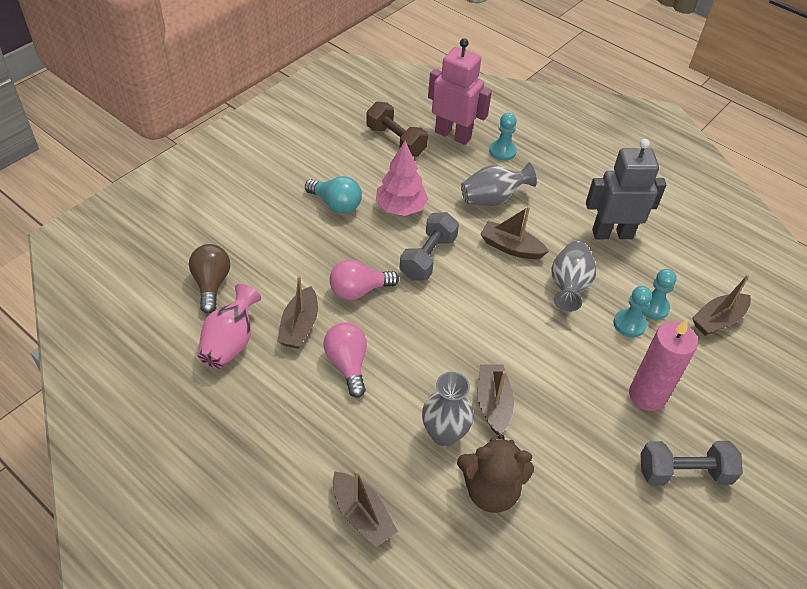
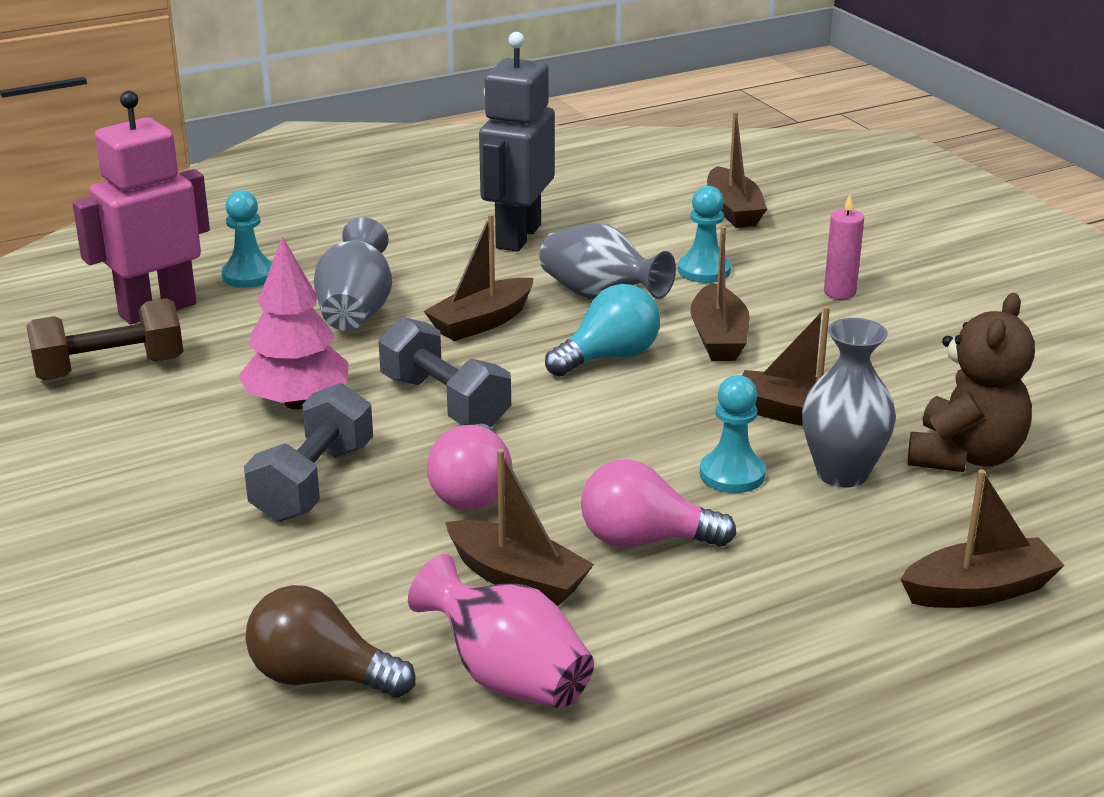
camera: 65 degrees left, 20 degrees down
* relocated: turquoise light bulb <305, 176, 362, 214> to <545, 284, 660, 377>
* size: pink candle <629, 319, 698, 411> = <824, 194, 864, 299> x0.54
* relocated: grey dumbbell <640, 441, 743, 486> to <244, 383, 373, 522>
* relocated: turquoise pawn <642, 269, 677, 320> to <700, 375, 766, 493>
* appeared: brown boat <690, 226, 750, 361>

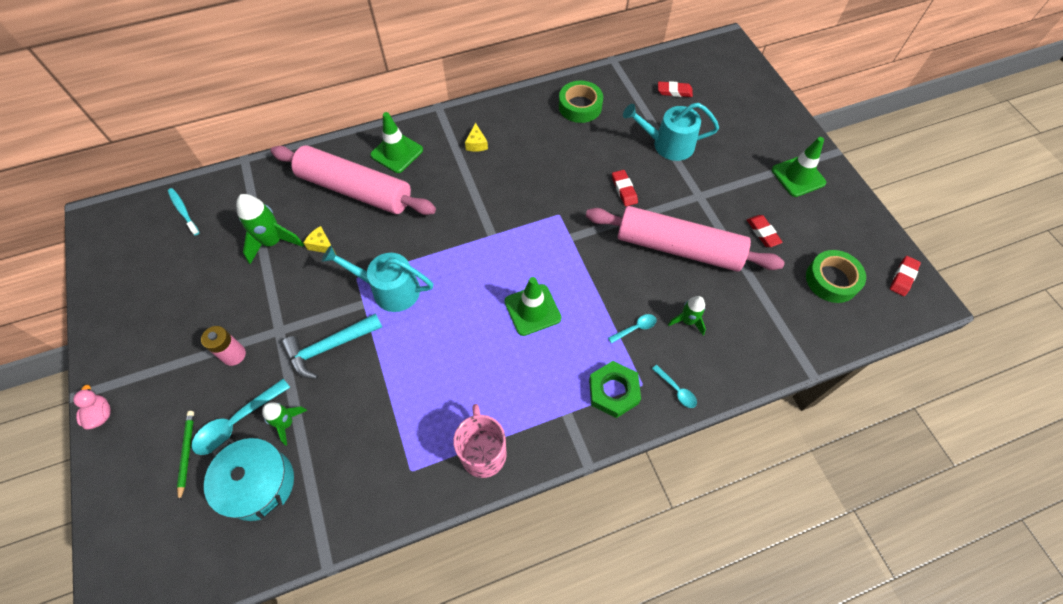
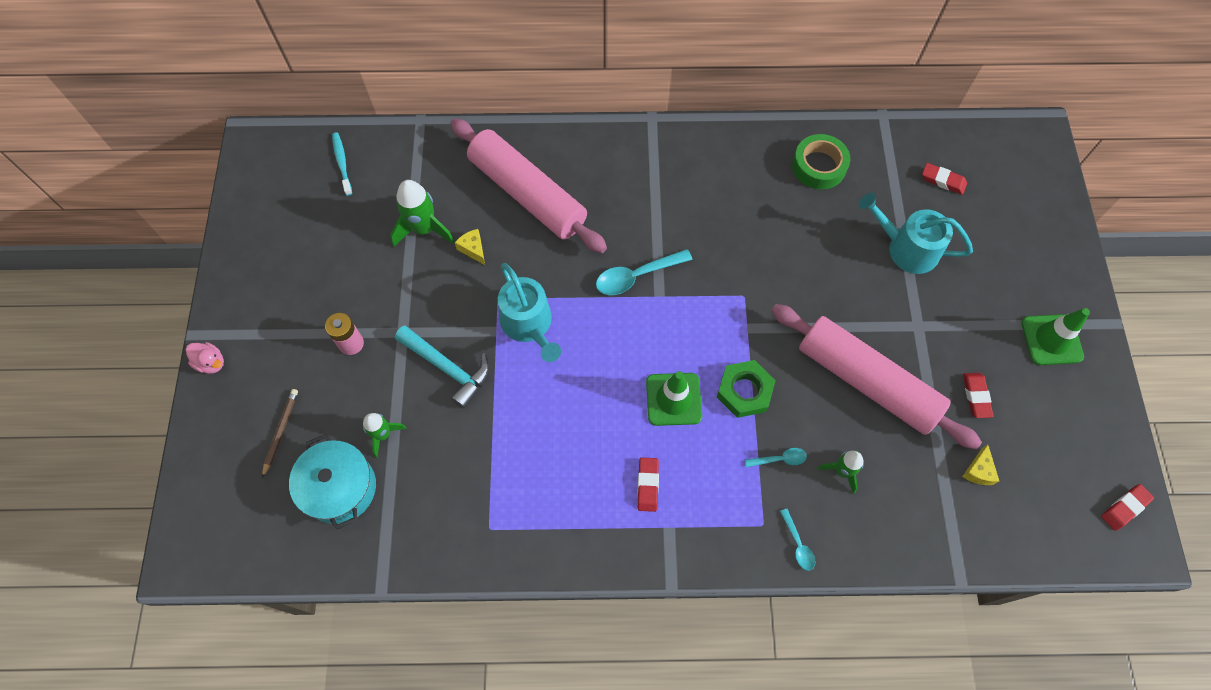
camera: 20 degrees right, 5 degrees up
* spun: pink duck <73, 385, 111, 430> = <186, 342, 224, 374> 120 degrees clockwise
* colour: green pencil <177, 411, 194, 502> to brown pencil <262, 389, 298, 478>
* relocated: turquoise spoon <192, 379, 290, 455> to <596, 249, 692, 295>
* spun: turquoise hammer <281, 313, 382, 379> = <395, 325, 489, 409> 135 degrees counterclockwise
* spun: turquoise watering can <322, 246, 433, 312> = <498, 263, 561, 362> 150 degrees counterclockwise
* missing: green traffic cone <370, 112, 423, 173>
* missing: pink mug <454, 404, 507, 478>
* relocated: yellow cheese <465, 123, 488, 152> to <962, 444, 999, 485>
* relocated: green nut <589, 361, 641, 418> to <717, 360, 776, 418>
* relocated: red eraser <612, 170, 638, 206> to <638, 458, 659, 512>
* missing: green tape <806, 250, 866, 303>

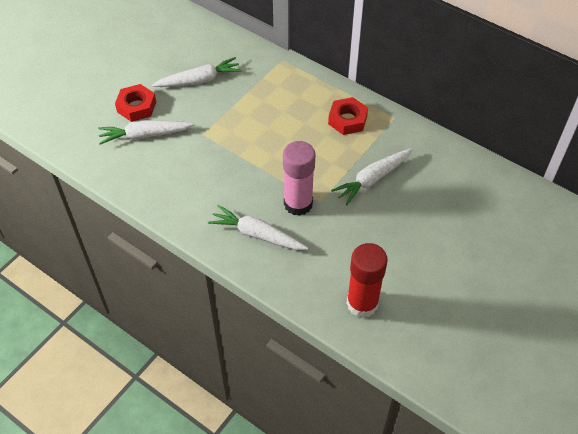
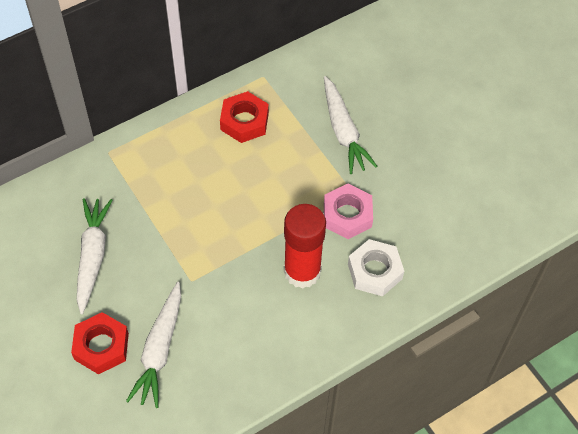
camera: 70 degrees left, 5 degrees up
* exchanged: white carrot <208, 205, 308, 250> to white nut <348, 239, 404, 296>
* exchanged: pink glue stick <283, 141, 316, 216> to pink nut <324, 184, 373, 239>
* relocated: red glue stick <347, 243, 388, 318> to <284, 204, 326, 289>

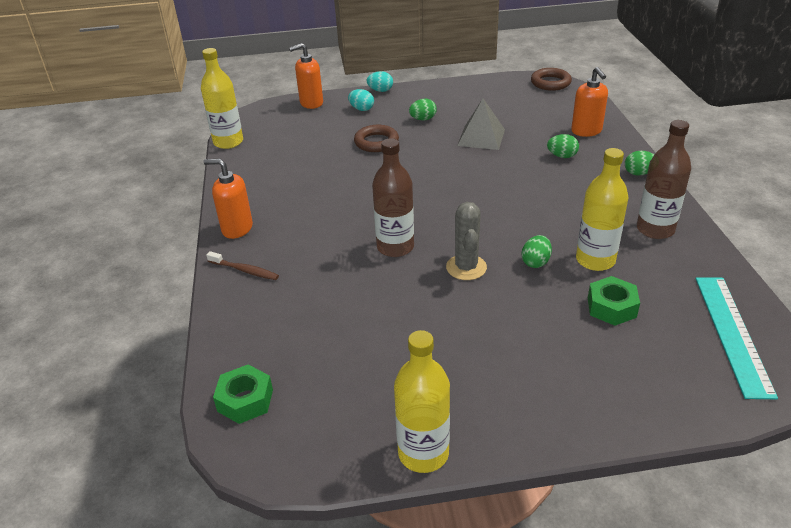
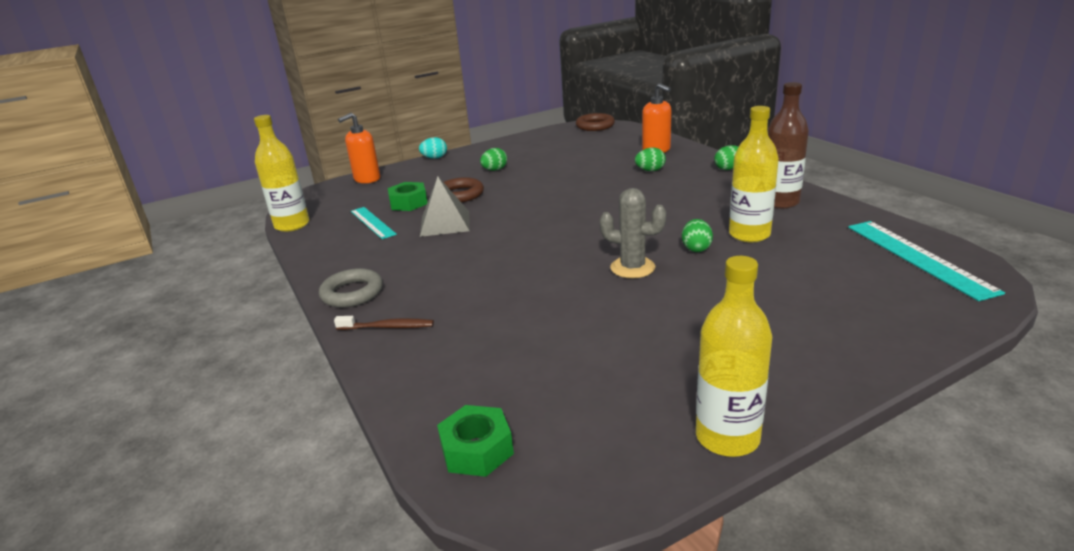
camera: 20 degrees left, 10 degrees down
* exchanged: orange soap dispenser <204, 159, 253, 239> to grey ring <319, 268, 383, 308>
* missing: turquoise egg <348, 89, 374, 111>
* missing: brown bottle <372, 138, 414, 257>
* spun: grey cactus <446, 202, 487, 280> = <599, 188, 666, 278> 45 degrees counterclockwise
* relocated: grey pyramid <457, 99, 505, 150> to <420, 176, 470, 237>
* relocated: green nut <588, 276, 640, 326> to <388, 182, 427, 211>
* appeared: turquoise ruler <351, 207, 397, 239>

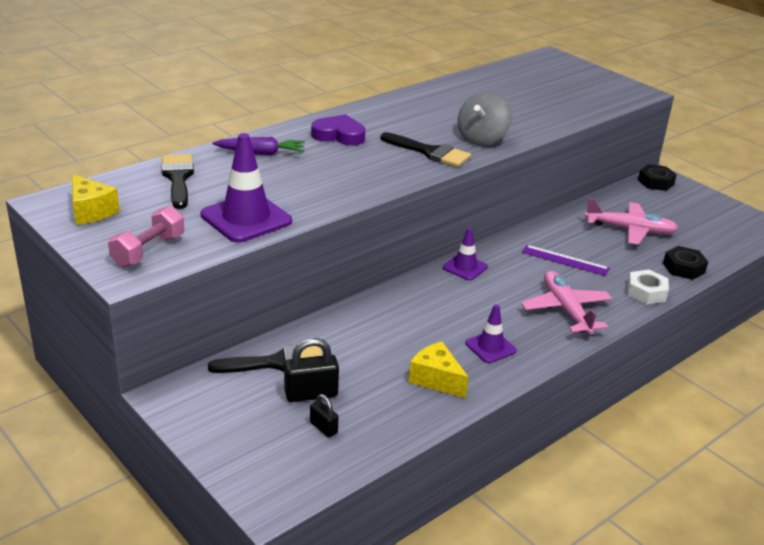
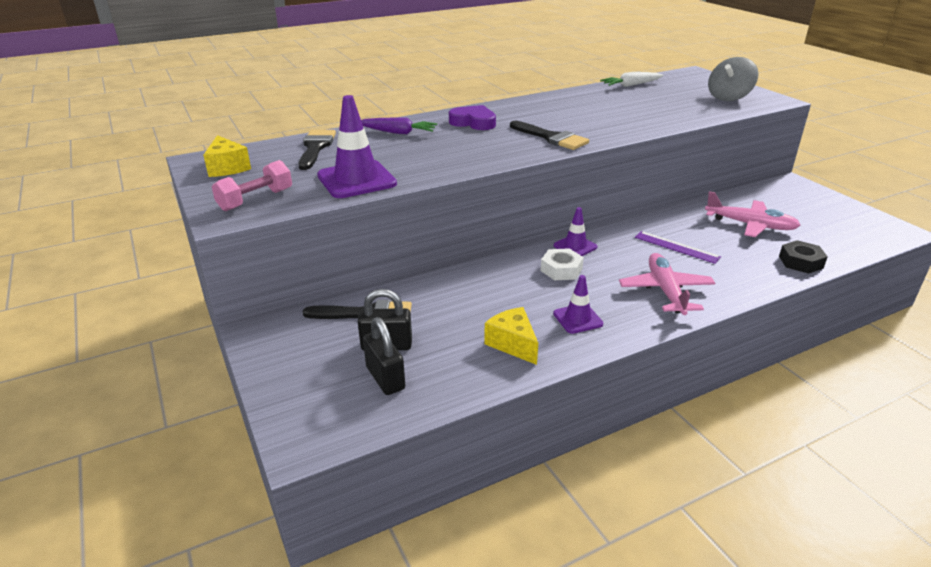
camera: 15 degrees right, 0 degrees up
* size: black padlock <310, 394, 338, 437> = <363, 317, 405, 395> x1.73
* relocated: grey spinning top <457, 91, 513, 145> to <708, 57, 759, 101>
* relocated: white nut <627, 270, 669, 305> to <541, 248, 584, 280>
* missing: black nut <638, 164, 677, 191>
* appeared: white carrot <600, 72, 664, 87>

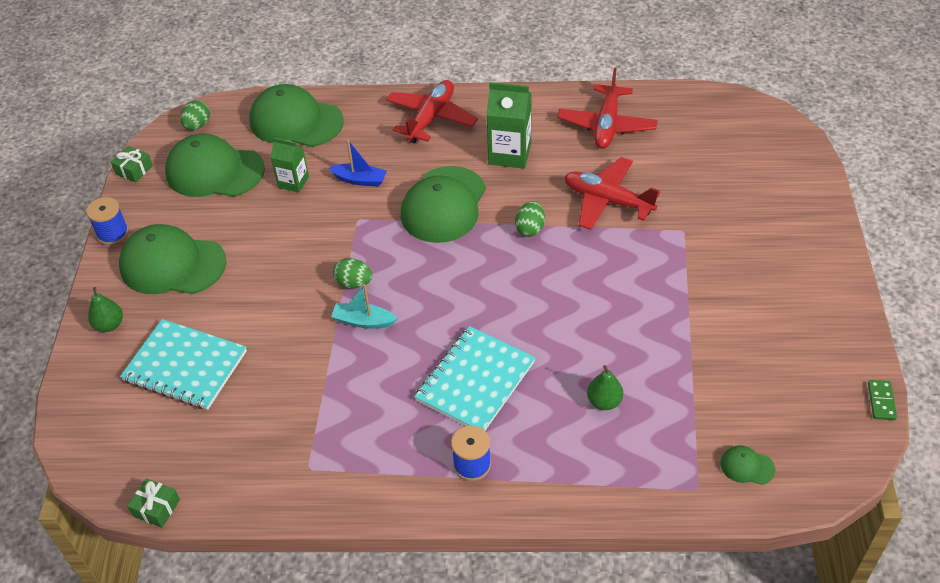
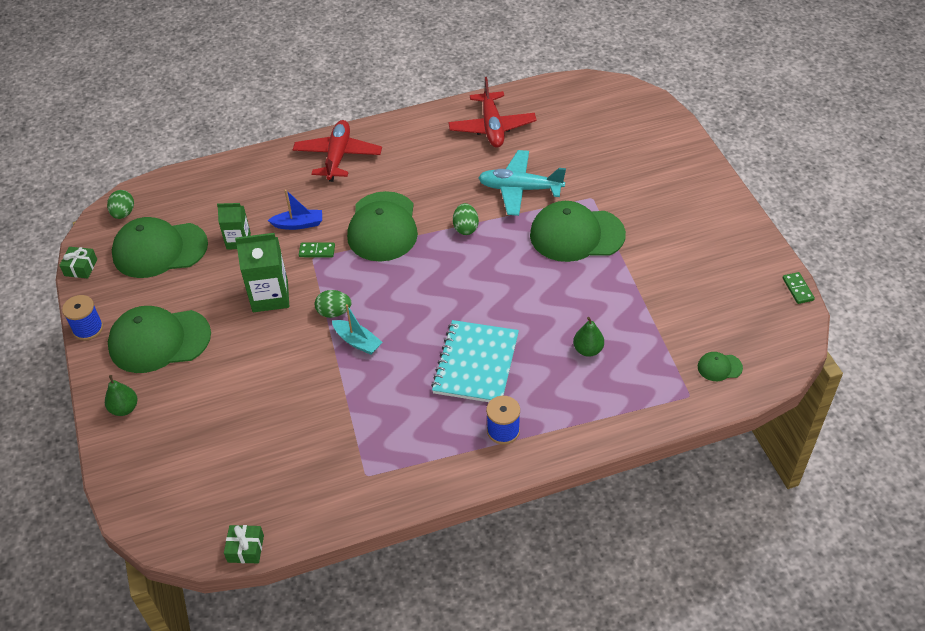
camera: 20 degrees left, 0 degrees up
* missing: turquoise notebook <120, 319, 247, 410>
* relocated: green cap <249, 84, 344, 147> to <530, 201, 626, 262>
* spun: turquoise boat <331, 284, 397, 329> = <332, 304, 383, 355> 135 degrees counterclockwise
* relocated: green carton <486, 82, 532, 169> to <235, 233, 289, 312>
* colour: red plane <564, 157, 660, 230> to turquoise plane <478, 150, 566, 216>
* appeared: green domino <299, 242, 335, 257>

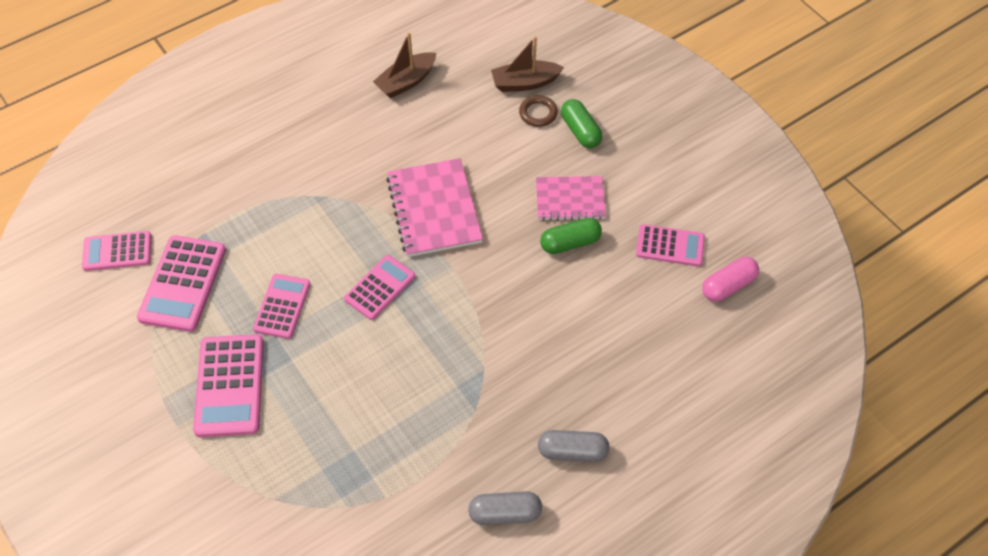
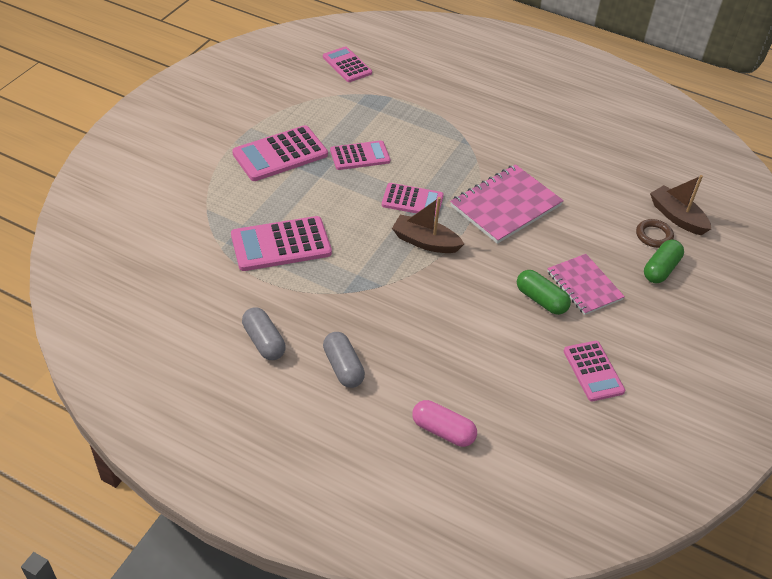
camera: 60 degrees right, 10 degrees down
* relocated: pink calculator <137, 235, 226, 332> to <231, 216, 332, 271>
* relocated: brown boat <373, 32, 436, 98> to <392, 197, 464, 253>
* relocated: pink capsule <702, 257, 759, 302> to <412, 400, 477, 447>

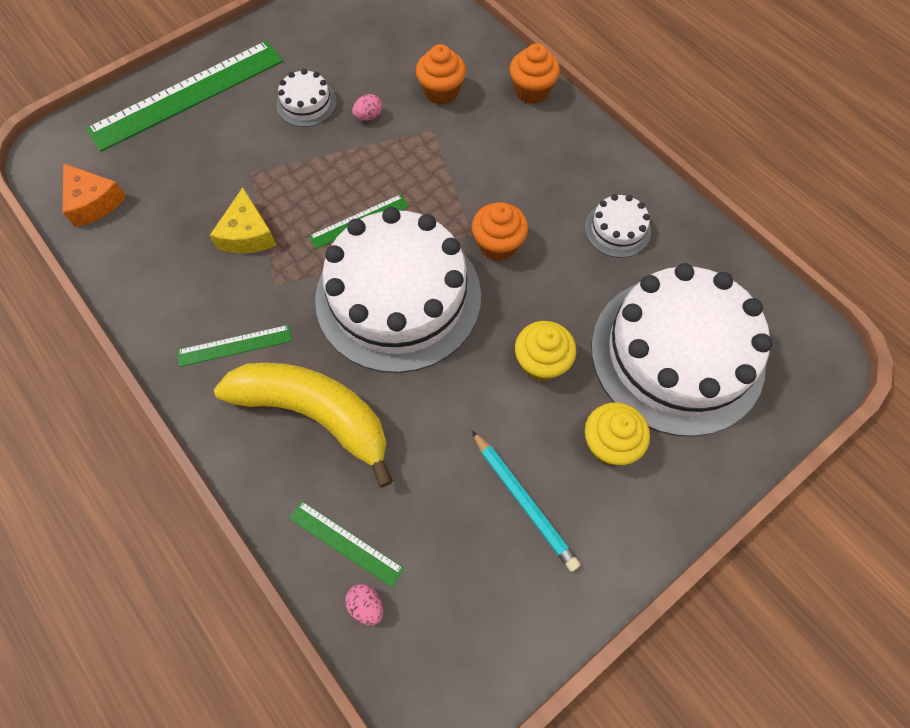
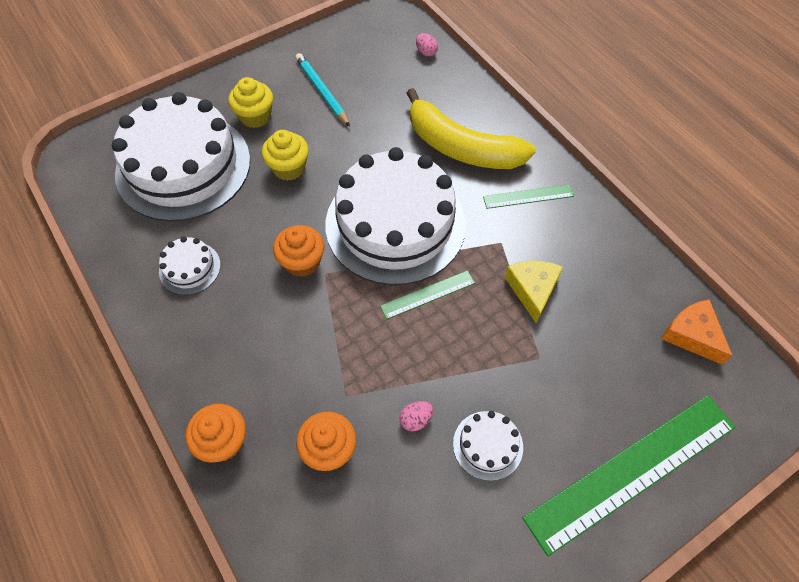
camera: 175 degrees left, 5 degrees down
* missing: green ruler <289, 501, 404, 587>

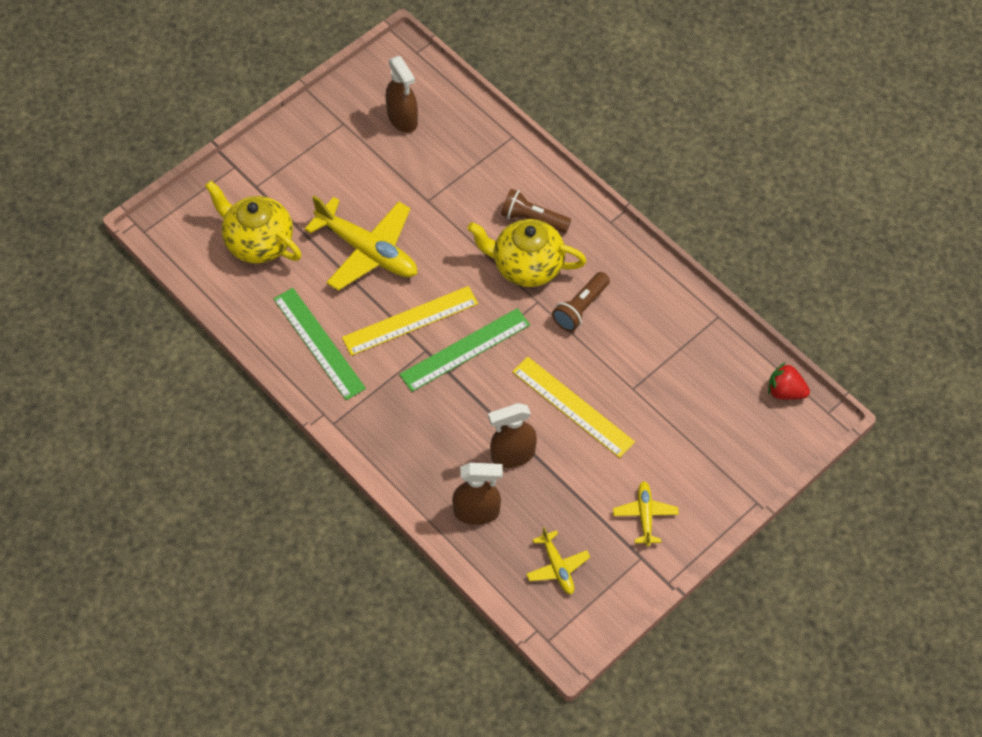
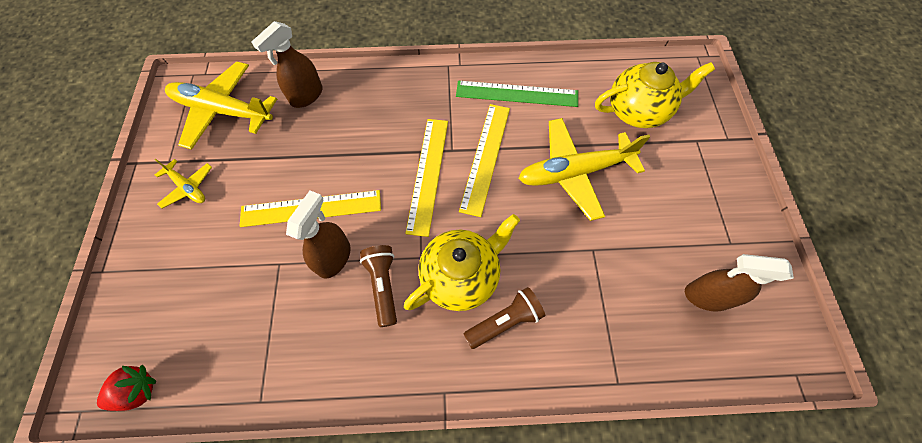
camera: 130 degrees right, 5 degrees up
* colour: green ruler <399, 308, 530, 392> to yellow ruler <405, 119, 448, 237>
* relocated: brown spray bottle <488, 403, 537, 468> to <286, 191, 351, 279>
* size: yellow plane <526, 527, 590, 594> = <165, 61, 277, 150> x1.97

